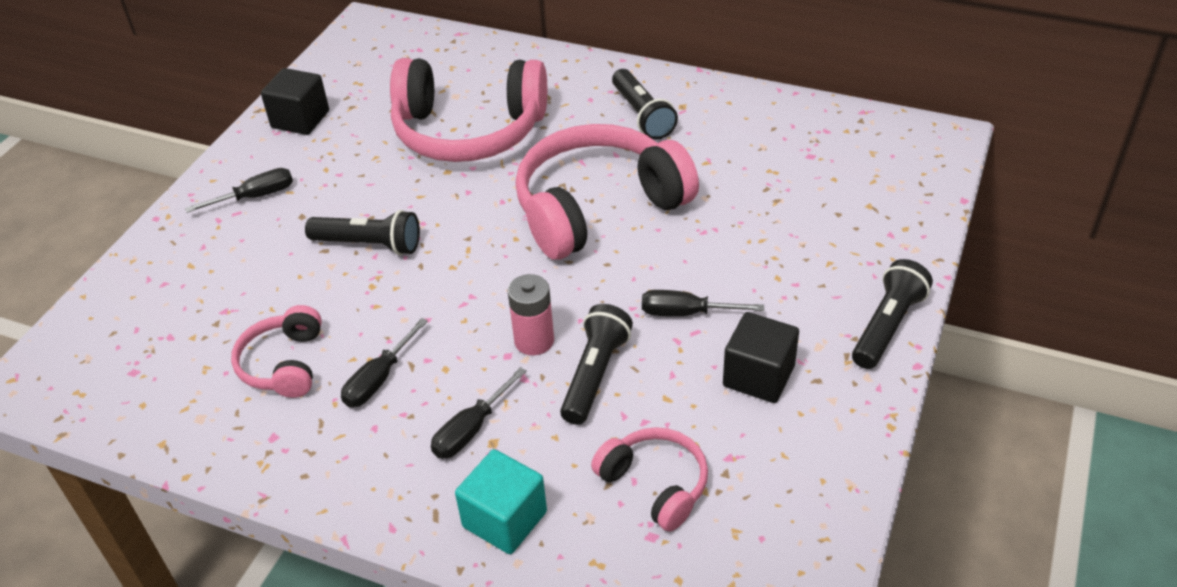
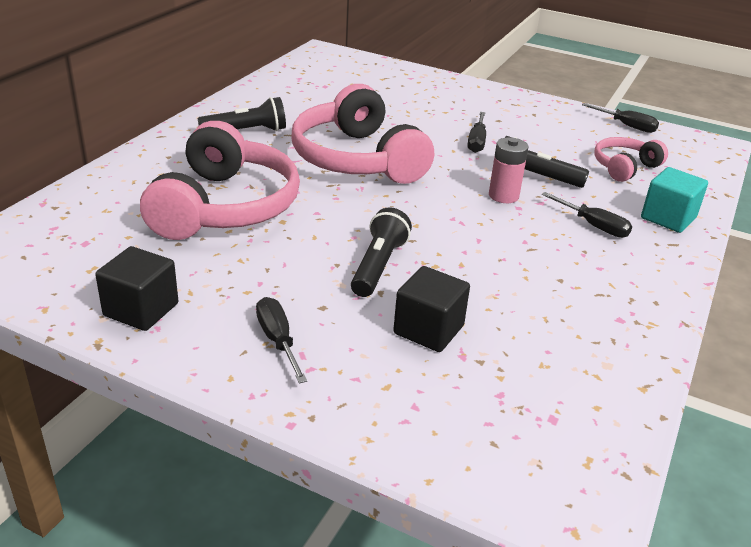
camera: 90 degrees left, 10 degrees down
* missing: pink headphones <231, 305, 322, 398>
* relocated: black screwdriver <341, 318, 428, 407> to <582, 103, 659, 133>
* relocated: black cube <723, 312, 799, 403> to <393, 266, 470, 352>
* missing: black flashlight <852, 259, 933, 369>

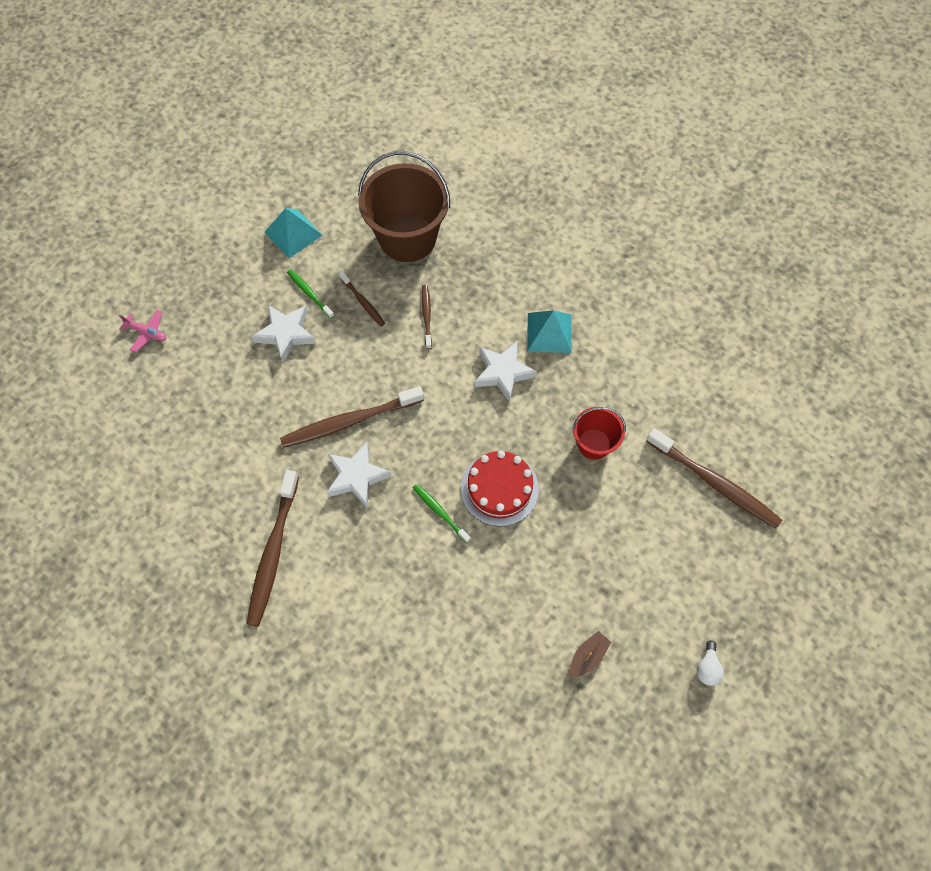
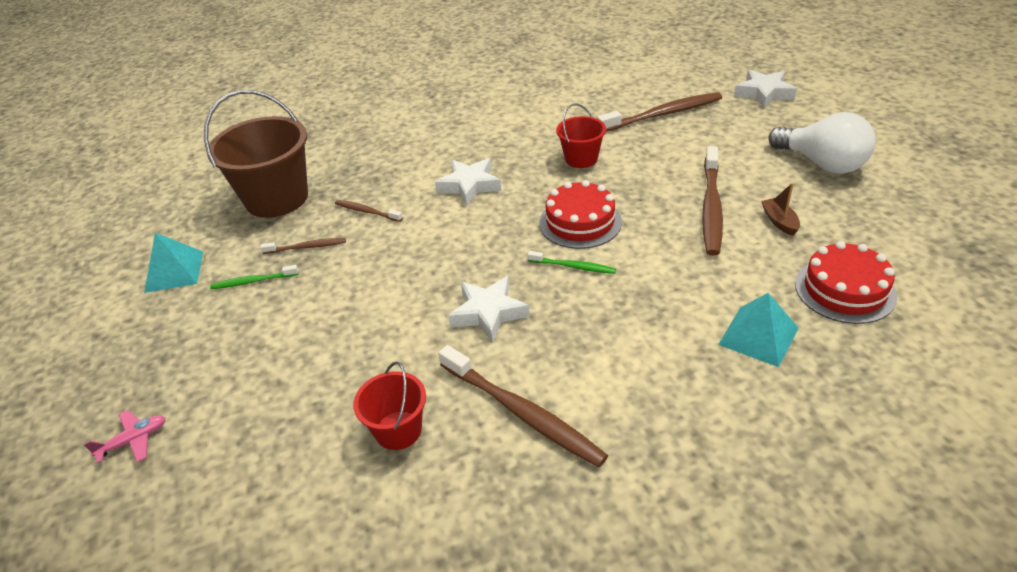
camera: 55 degrees left, 25 degrees down
* relocated: white star <252, 305, 316, 362> to <734, 70, 797, 108>
* relocated: brown toothbrush <280, 386, 424, 448> to <702, 146, 723, 256>
* spun: green toothbrush <413, 484, 471, 543> = <528, 251, 616, 274> 150 degrees counterclockwise
* relocated: turquoise pyramid <527, 310, 572, 353> to <718, 293, 799, 367>
* size: white light bulb <697, 640, 724, 686> = <768, 112, 875, 174> x2.44
* appeared: red bucket <353, 362, 426, 450>
* appeared: red cake <795, 241, 897, 324>

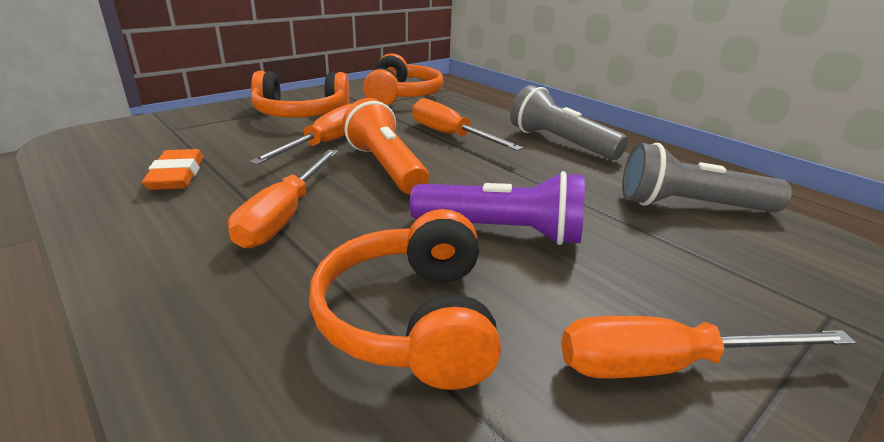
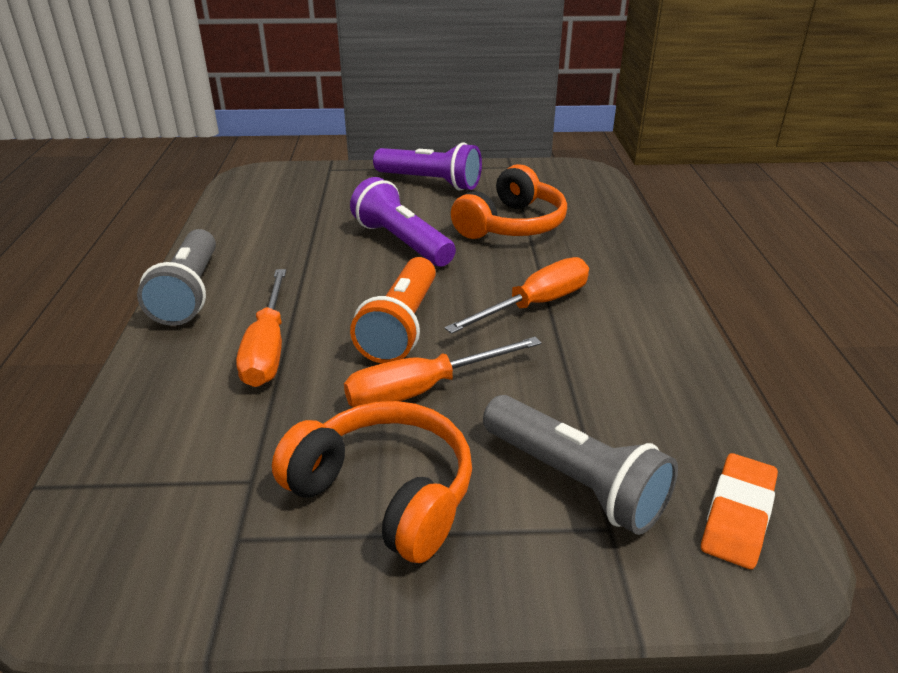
camera: 140 degrees left, 5 degrees up
* relocated: orange eraser <142, 149, 204, 190> to <701, 453, 778, 569>
* missing: orange headphones <363, 53, 443, 106>
* exchanged: orange screwdriver <561, 316, 856, 378> to purple flashlight <373, 142, 482, 191>
* relocated: grey flashlight <622, 142, 792, 212> to <483, 395, 678, 535>

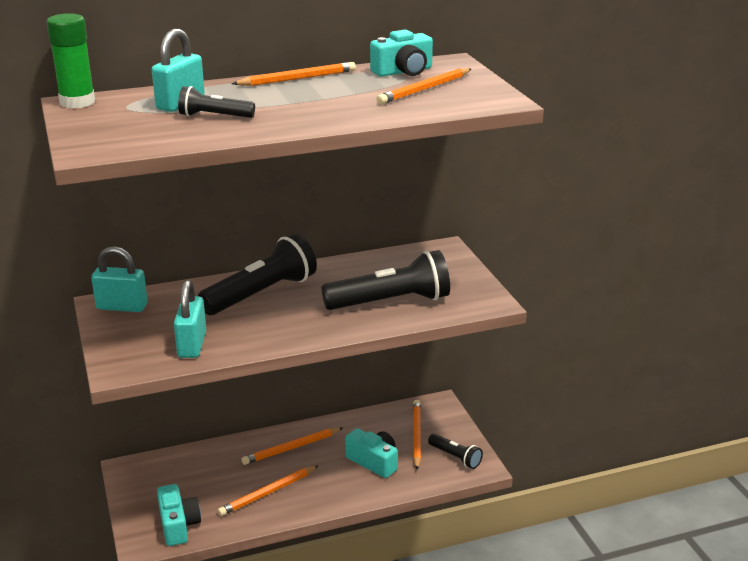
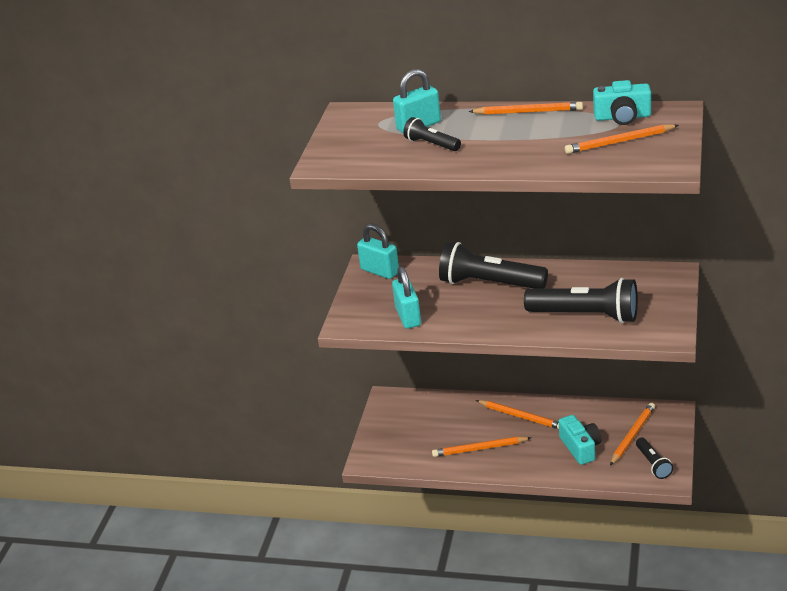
camera: 35 degrees right, 5 degrees up
* missing: green glue stick <46, 13, 95, 109>
* missing: turquoise camera <157, 484, 201, 546>
* spun: turquoise padlock <174, 280, 206, 358> = <392, 266, 421, 329> 45 degrees counterclockwise
* spun: black flashlight <198, 234, 317, 315> = <439, 242, 548, 288> 150 degrees counterclockwise
* spun: orange pencil <242, 428, 343, 465> = <476, 400, 559, 429> 150 degrees counterclockwise

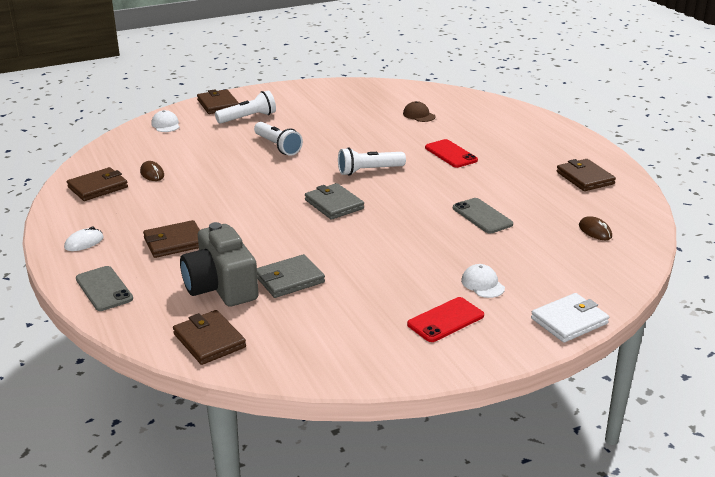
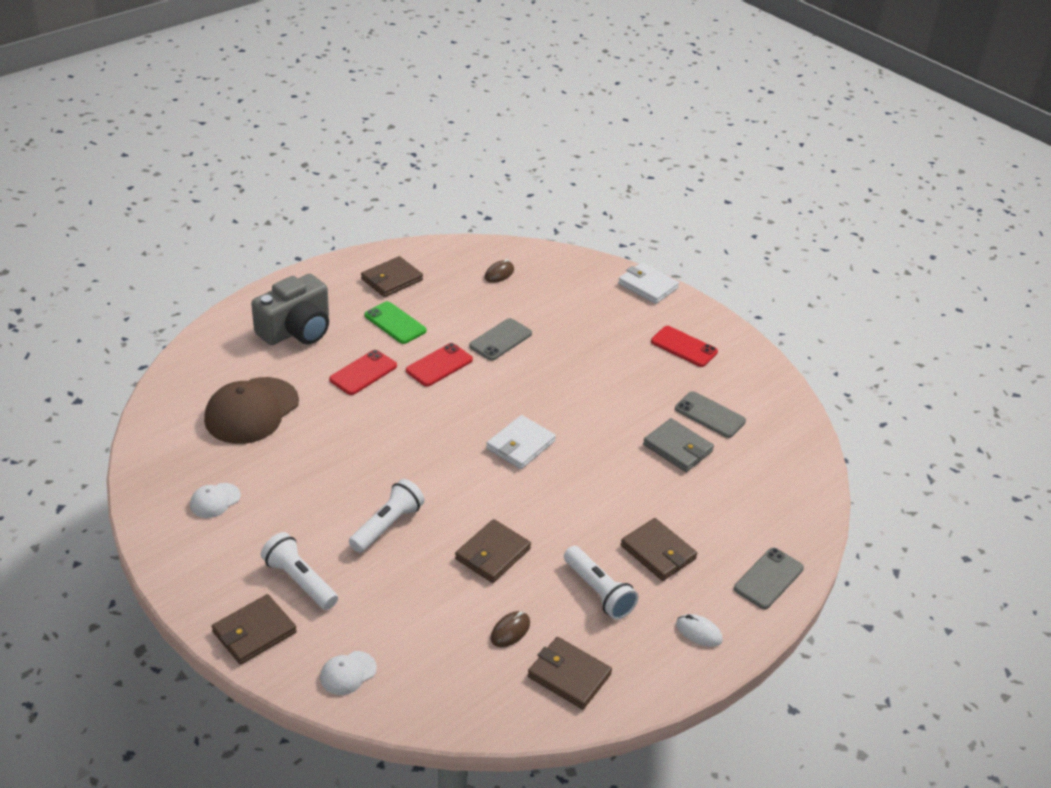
camera: 110 degrees left, 10 degrees up
* relocated: brown wallet <173, 310, 246, 365> to <455, 519, 531, 583>
* relocated: grey camera <180, 222, 259, 306> to <251, 274, 329, 345>
* colour: grey wallet <305, 183, 364, 220> to white wallet <486, 415, 556, 469>
* relocated: white flashlight <338, 147, 406, 176> to <564, 546, 638, 620>
* size: brown cap <403, 101, 436, 122> = <204, 377, 299, 444> x2.11
* relocated: white cap <461, 264, 505, 298> to <190, 483, 241, 518>
* appeared: green phone <365, 301, 427, 344>
* appeared: red phone <406, 343, 473, 387>
* appeared: grey phone <675, 391, 746, 438>

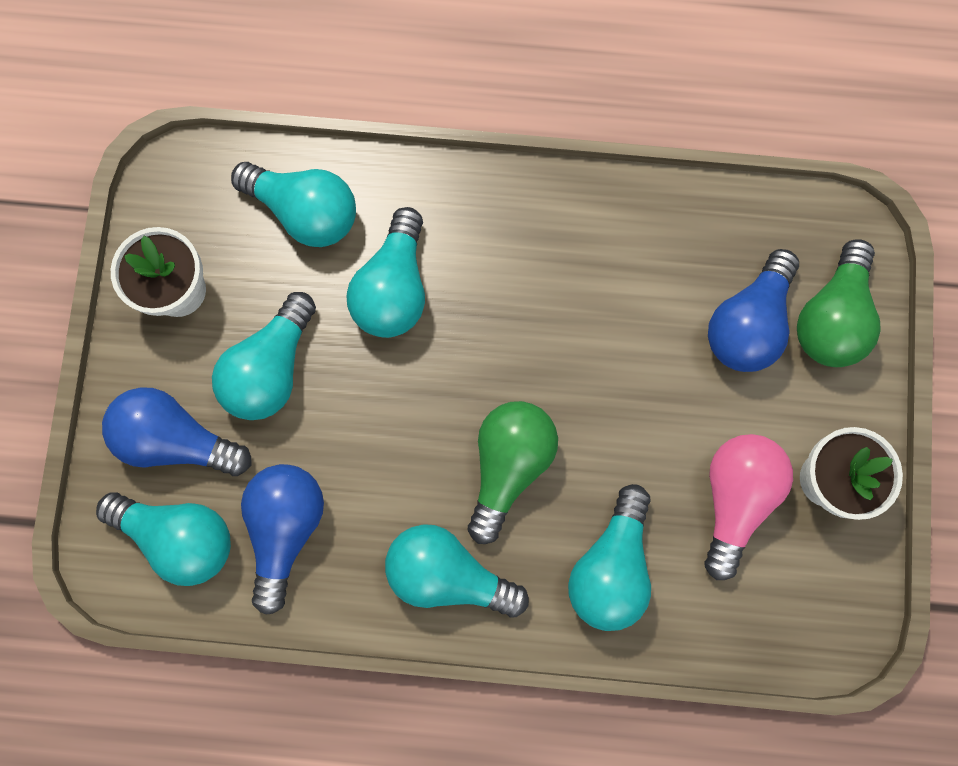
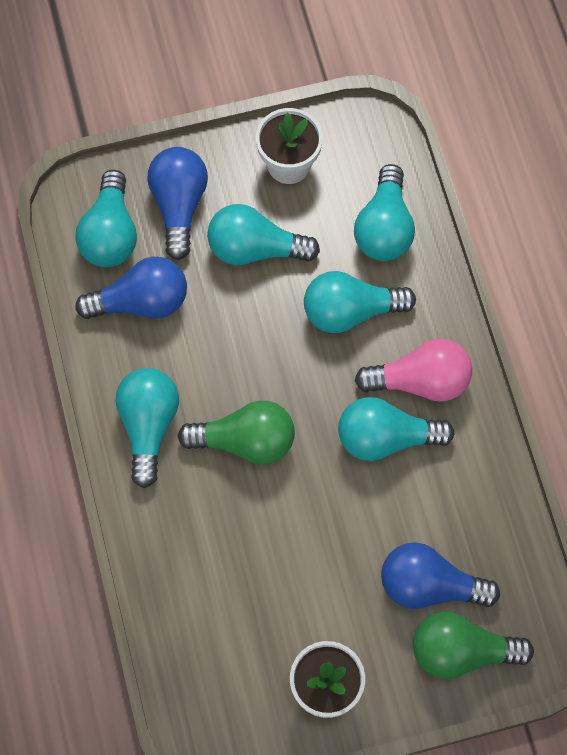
camera: 70 degrees right, 10 degrees down
* relocated: turquoise light bulb <568, 484, 651, 631> to <338, 397, 454, 461>
* relocated: pink light bulb <704, 434, 793, 580> to <355, 339, 472, 402>

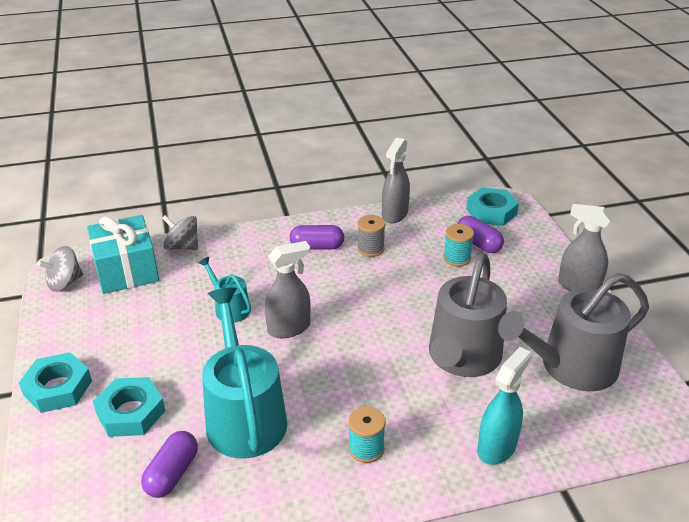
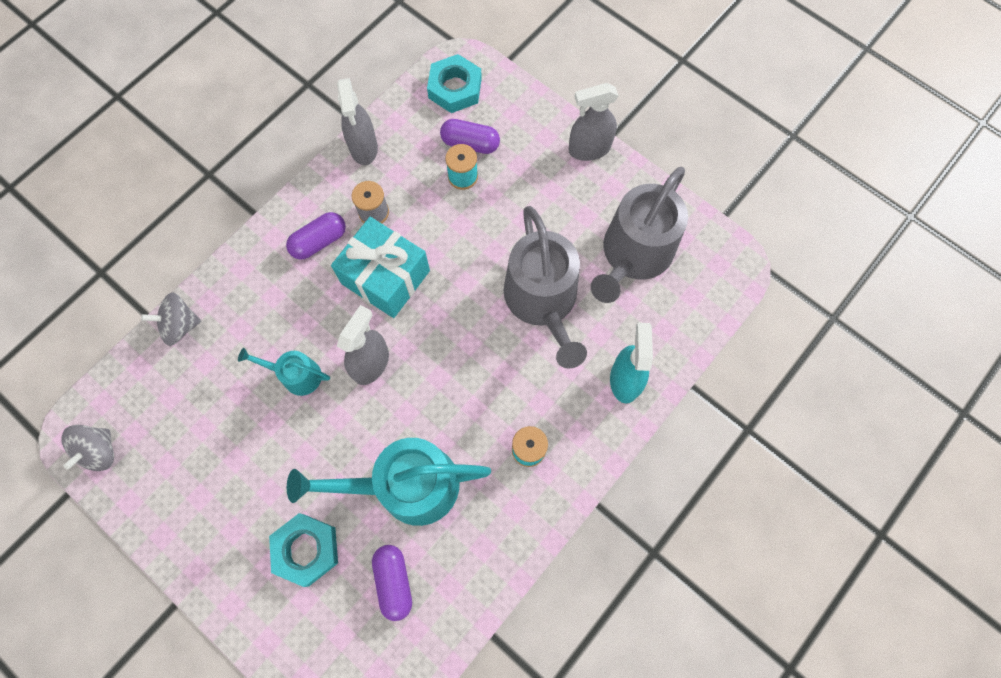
camera: 35 degrees left, 35 degrees up
* missing: turquoise nut <19, 352, 92, 413>
* relocated: turquoise gift <87, 215, 159, 294> to <331, 217, 430, 318>
* spun: turquoise watering can <202, 287, 287, 459> = <287, 438, 491, 526> 45 degrees counterclockwise

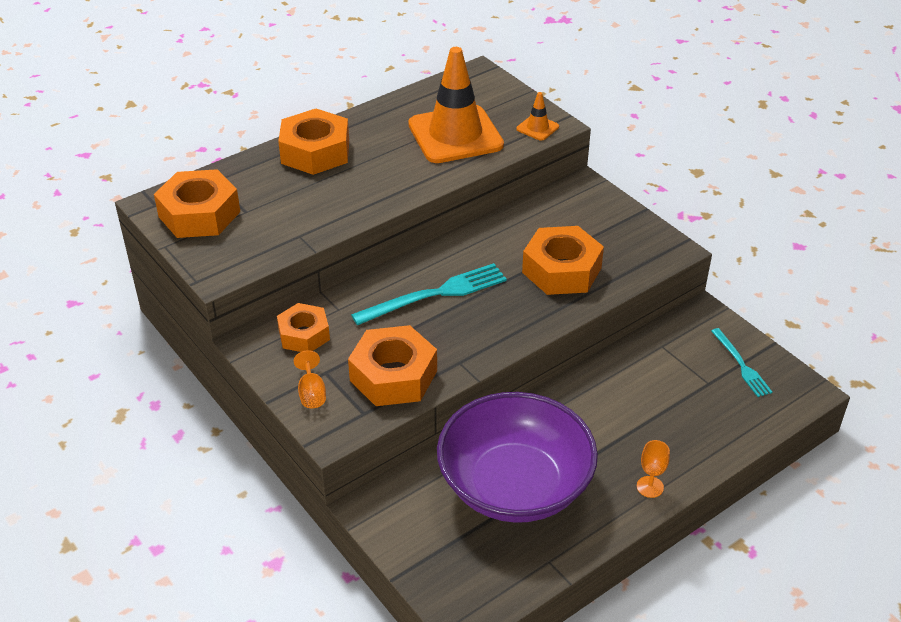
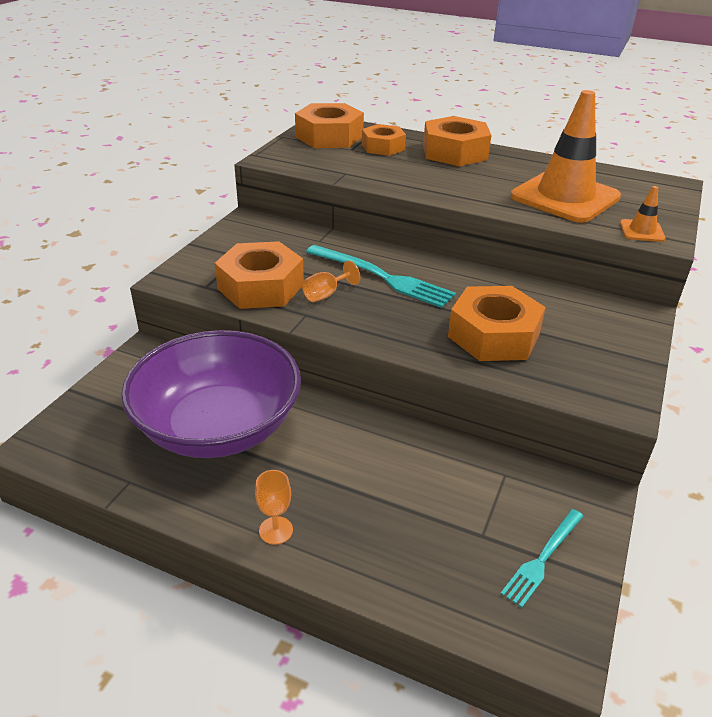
camera: 60 degrees right, 5 degrees down
* relocated: orange nut <277, 303, 330, 352> to <362, 124, 406, 156>
* relocated: orange goblet <294, 350, 326, 408> to <302, 261, 360, 302>

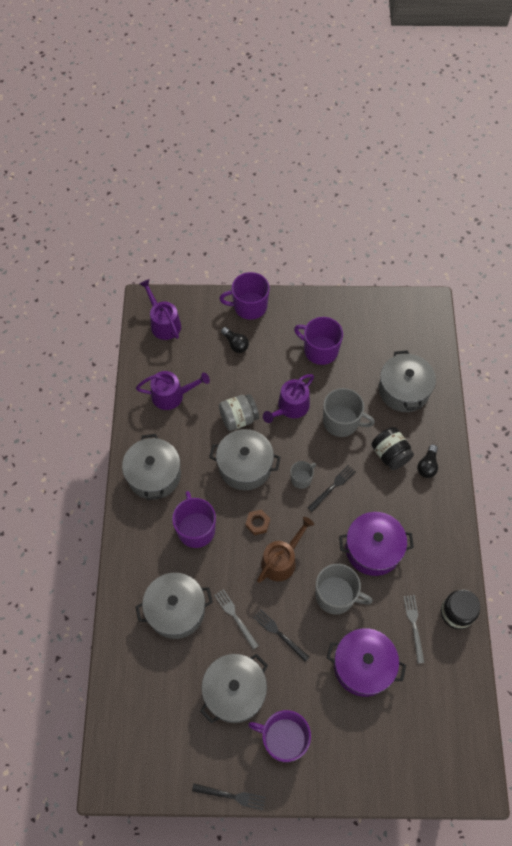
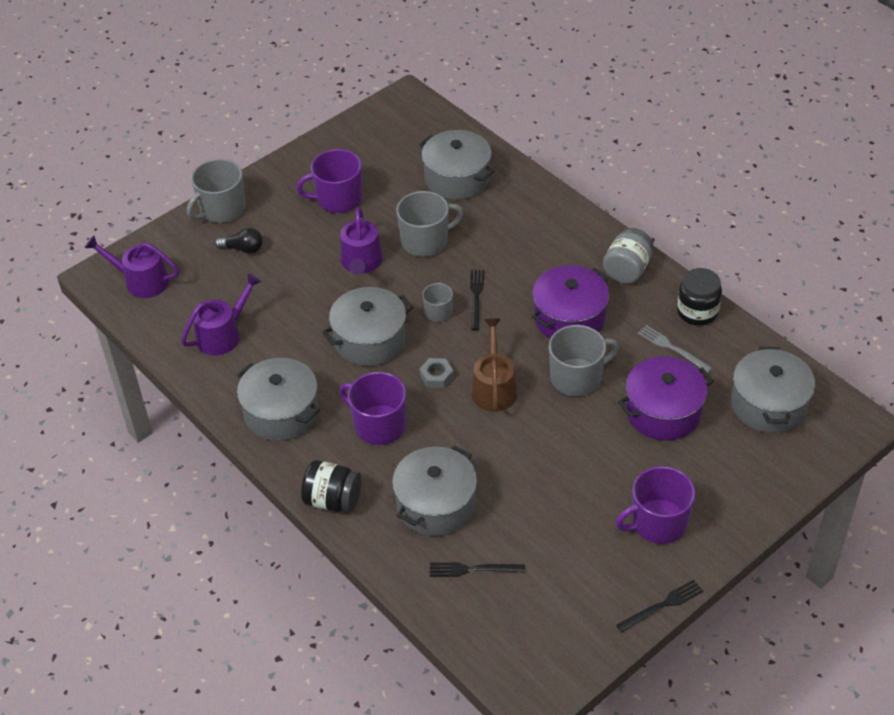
camera: 40 degrees left, 15 degrees down
* relocated: grey pot <200, 654, 268, 723> to <731, 347, 815, 433>
* missing: grey fork <214, 589, 259, 650>
* colour: purple mug <219, 272, 270, 320> to grey mug <187, 159, 246, 223>
* relocated: grey jar <219, 394, 259, 431> to <603, 228, 653, 284>
* colour: brown nut <245, 510, 270, 535> to grey nut <420, 358, 454, 388>
* relocated: black fork <253, 609, 309, 662> to <430, 562, 525, 577>
* relocated: black jar <371, 427, 414, 470> to <301, 460, 362, 512>
* missing: black light bulb <417, 445, 438, 478>

